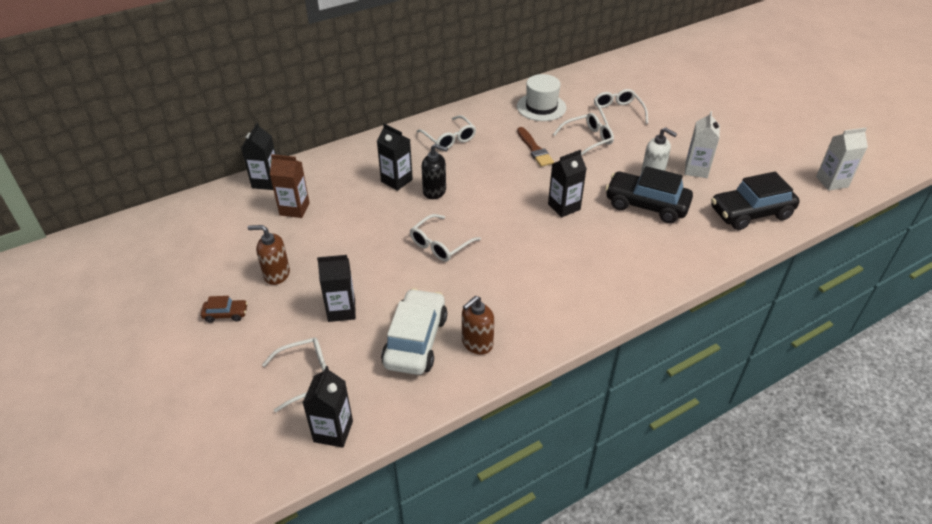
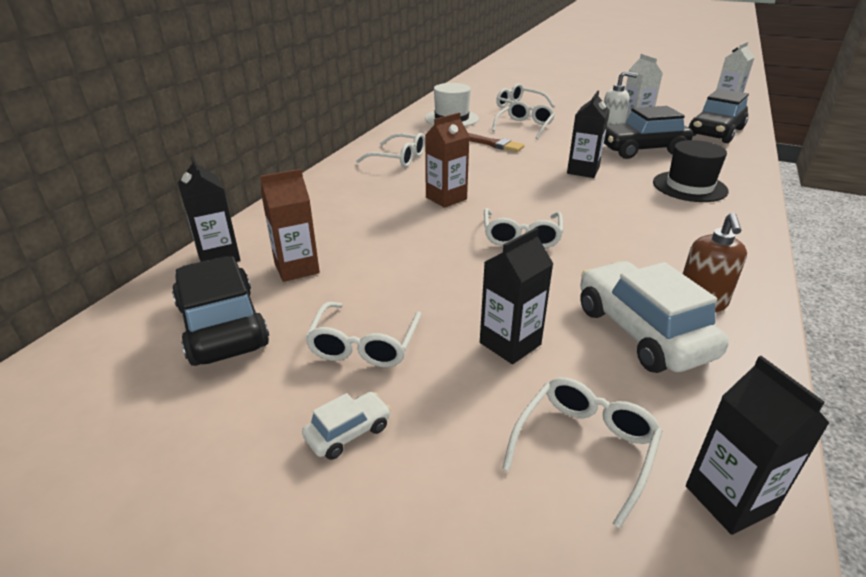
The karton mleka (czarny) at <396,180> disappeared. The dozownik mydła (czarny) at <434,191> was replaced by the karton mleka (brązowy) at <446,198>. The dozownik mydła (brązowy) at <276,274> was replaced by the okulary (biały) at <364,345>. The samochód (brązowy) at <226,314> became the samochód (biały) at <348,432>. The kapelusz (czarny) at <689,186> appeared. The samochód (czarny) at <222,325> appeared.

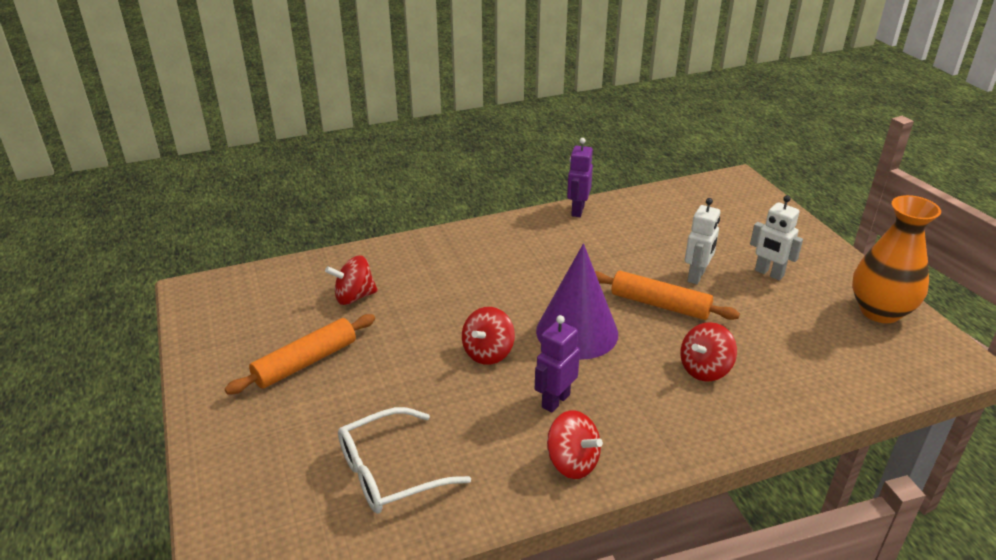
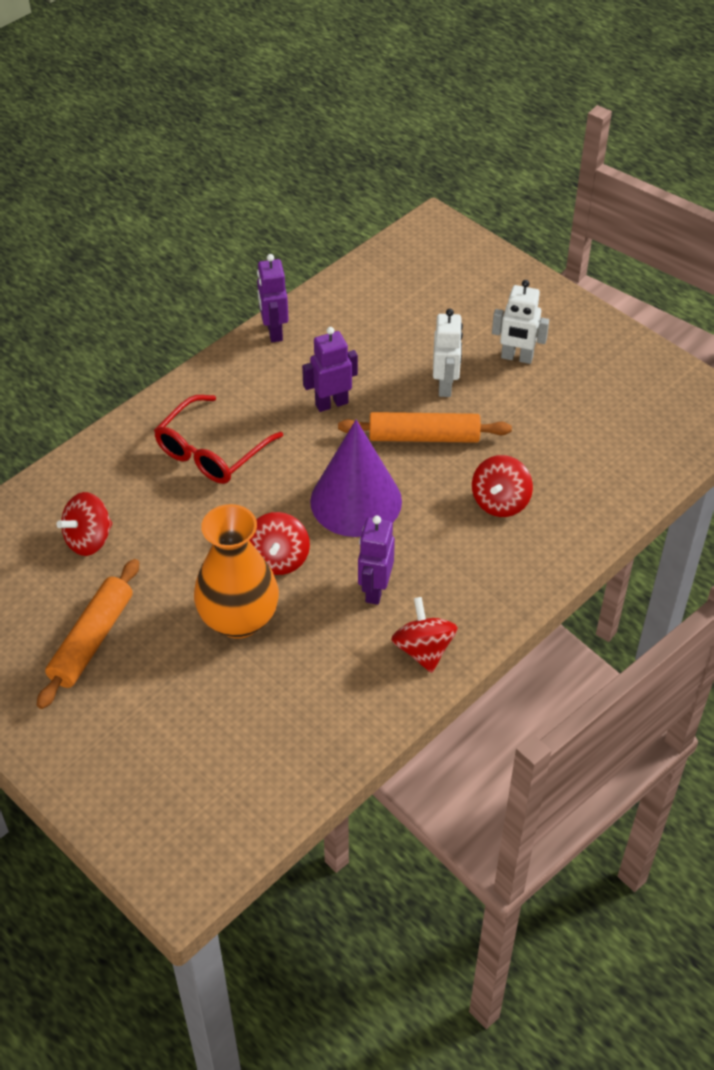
The wazon (pomarańczowy) moved from <880,311> to <239,619>. The okulary (biały) at <391,472> disappeared. The bączek (czerwony) at <572,462> turned 120 degrees counterclockwise. The robot (fioletowy) at <331,403> appeared. The okulary (czerwony) at <212,451> appeared.

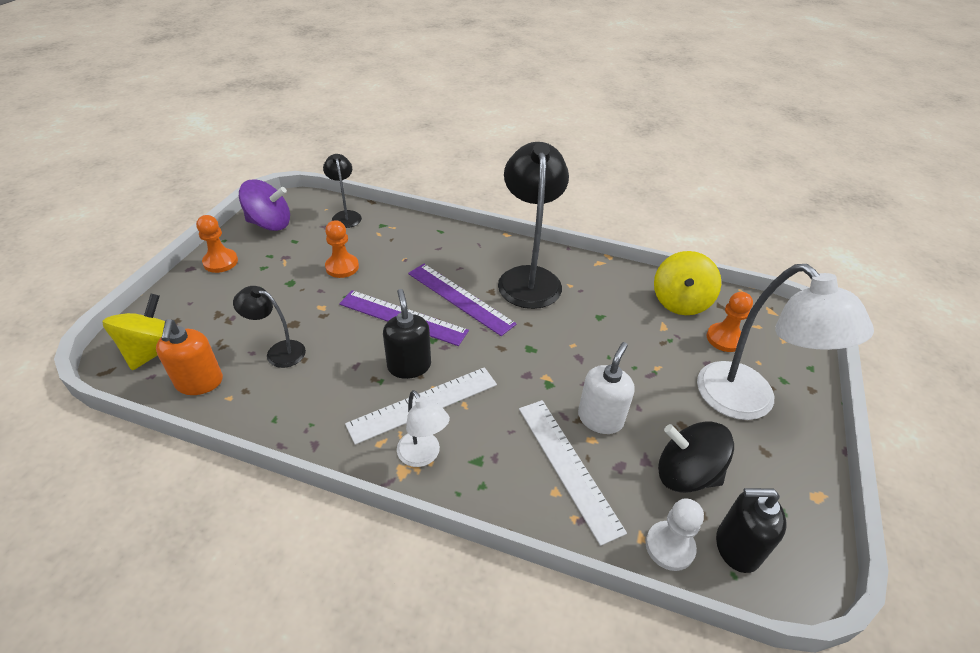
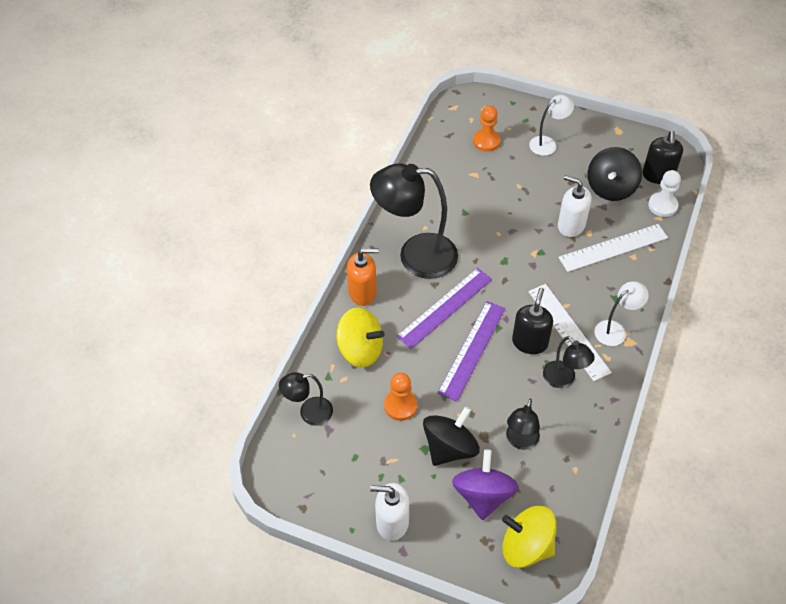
The bączek (fioletowy) moved from <270,224> to <483,495>. The pionek (pomarańczowy) at <220,262> was replaced by the dozownik mydła (biały) at <392,522>. The bączek (żółty) moved from <680,301> to <360,350>. The lampka (biały) at <748,402> changed to 0.51 times the size. The dozownik mydła (czarny) at <409,366> turned 120 degrees clockwise. The dozownik mydła (pomarańczowy) moved from <199,382> to <362,292>. The lampka (czarny) at <563,379> appeared. The bączek (czarny) at <450,448> appeared.

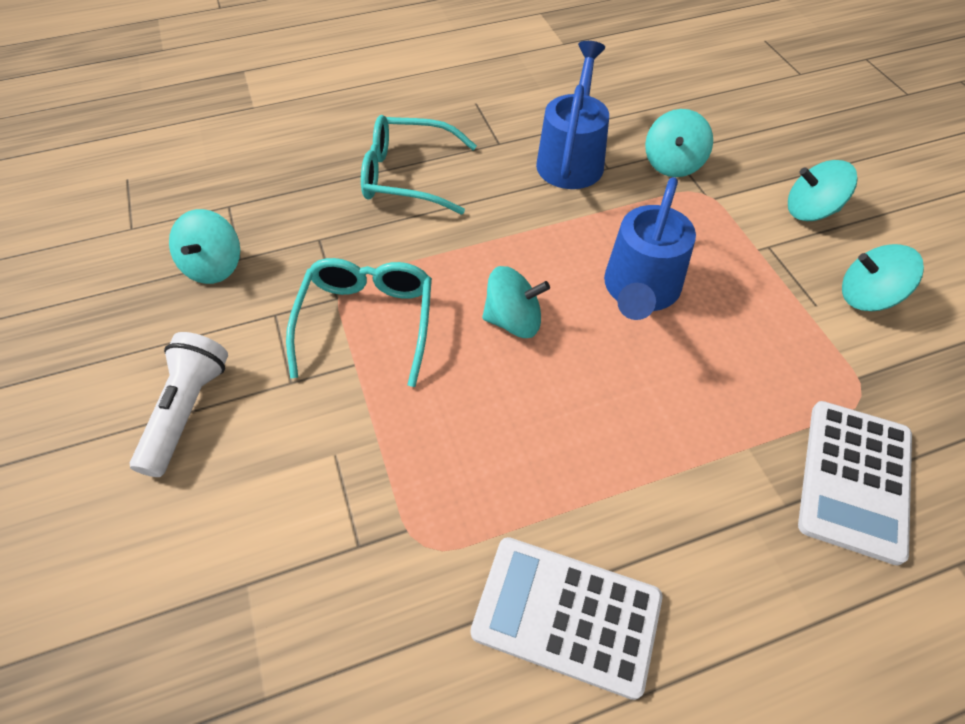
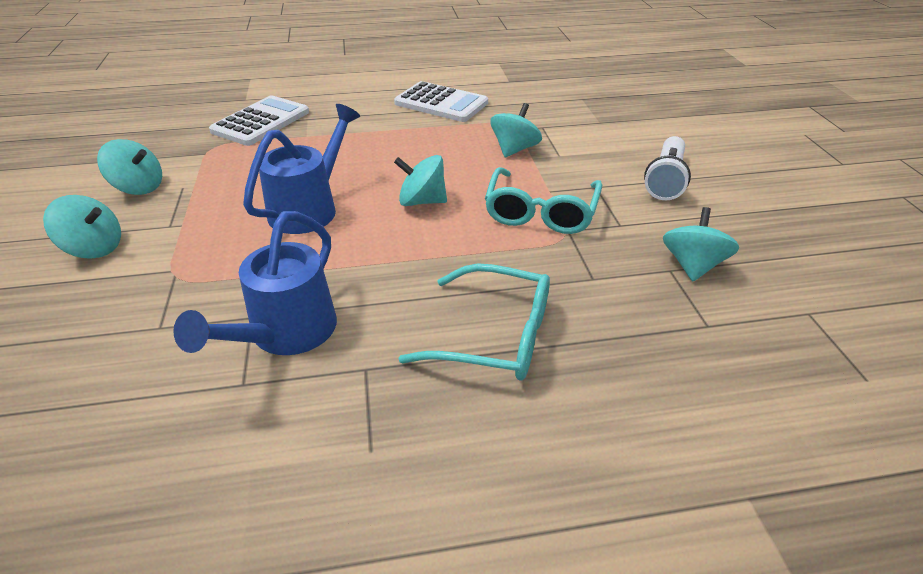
The bączek (turkusowy) moved from <672,164> to <514,149>.

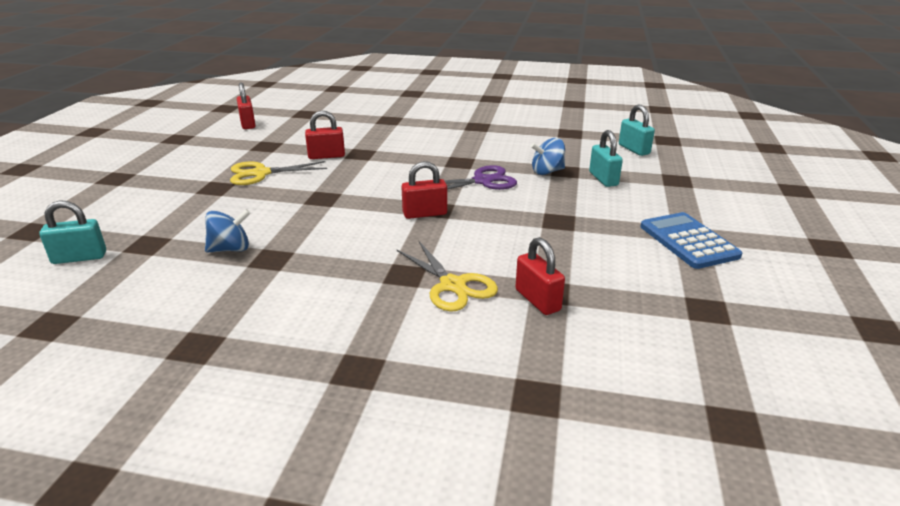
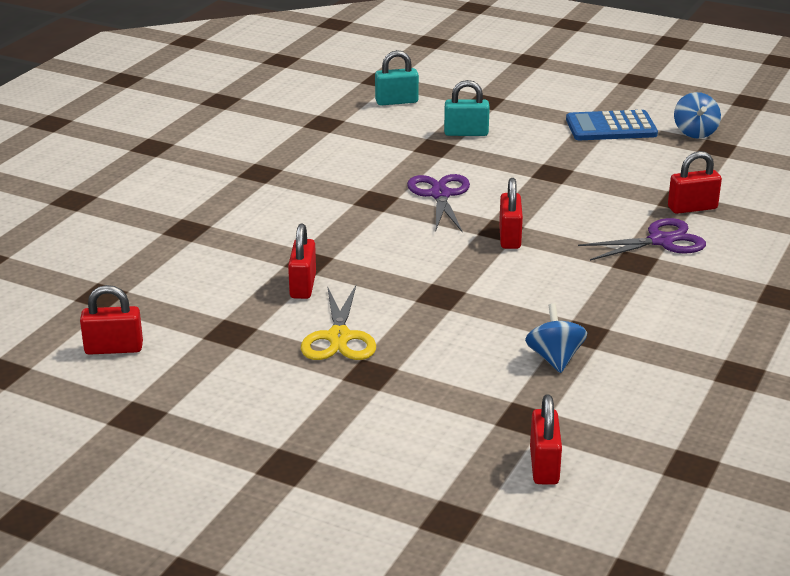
The bączek (niebieski) moved from <547,172> to <695,132>. The kłódka (turkusowy) at <79,257> became the kłódka (czerwony) at <544,466>. The nożyczki (żółty) at <453,285> became the nożyczki (fioletowy) at <661,241>.

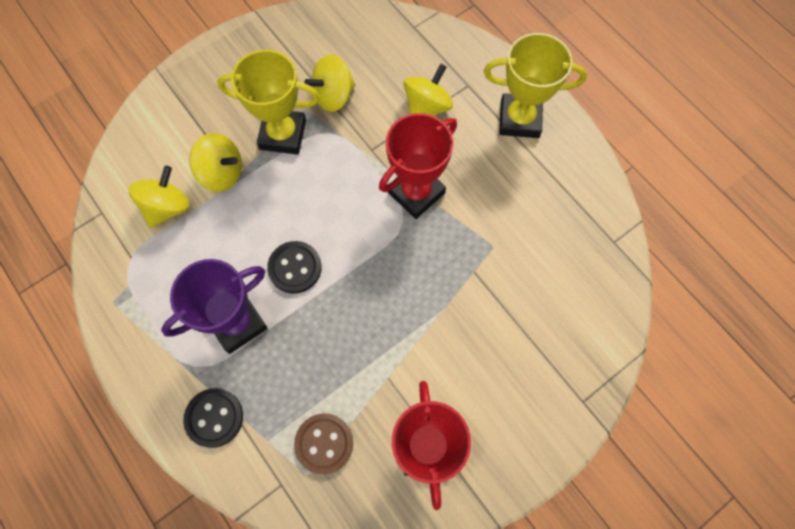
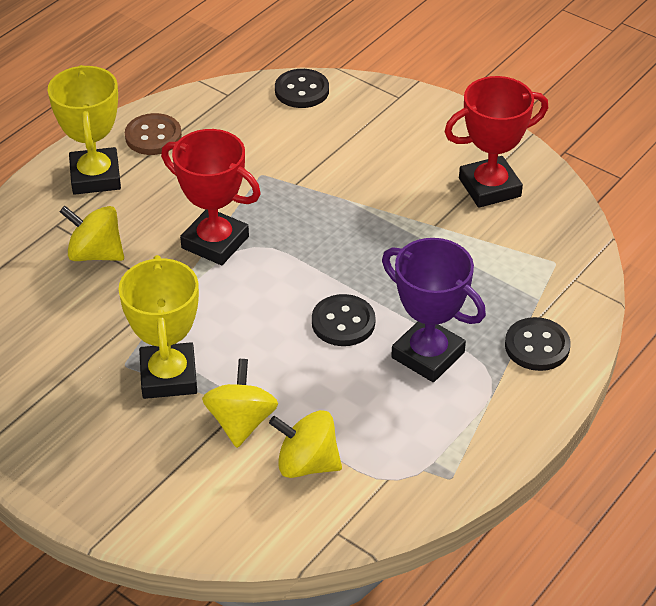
The bączek (żółty) at <333,96> disappeared. The guzik (brązowy) moved from <324,443> to <153,136>. The guzik (czarny) at <302,90> appeared.

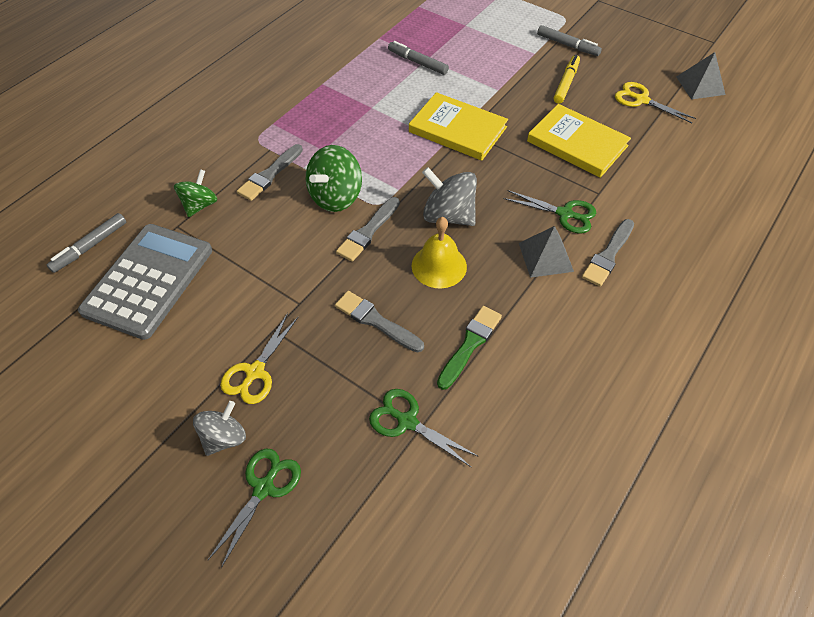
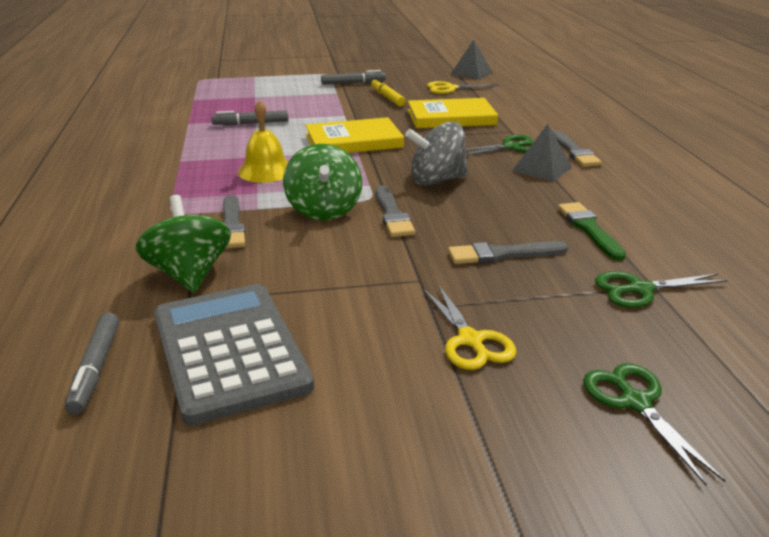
The bączek (zielony) at <200,205> changed to 1.51 times the size. The dzwonek (żółty) moved from <439,266> to <266,171>. The bączek (szary) at <224,437> disappeared.

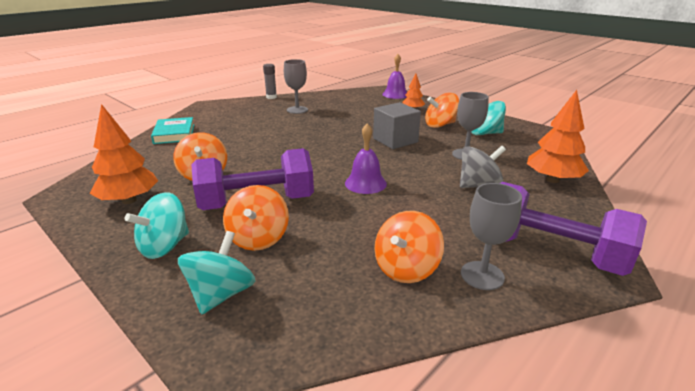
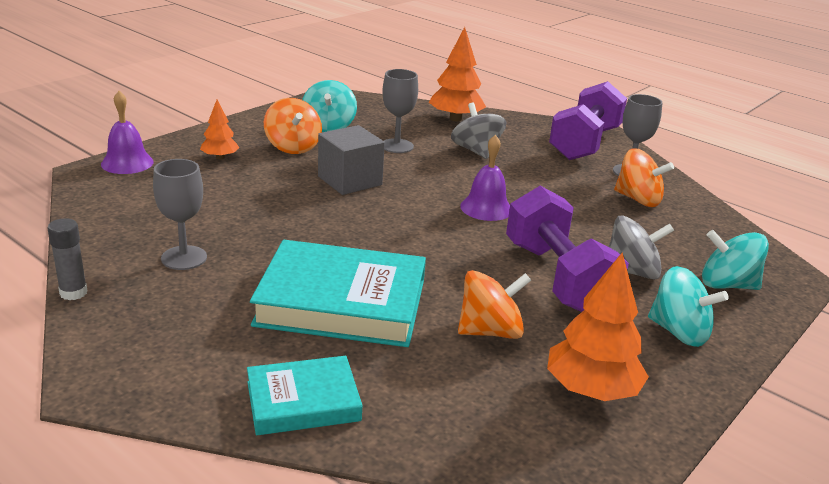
The bączek (pomarańczowy) at <258,238> became the bączek (szary) at <631,272>. The książka (turkusowy) at <341,302> appeared.

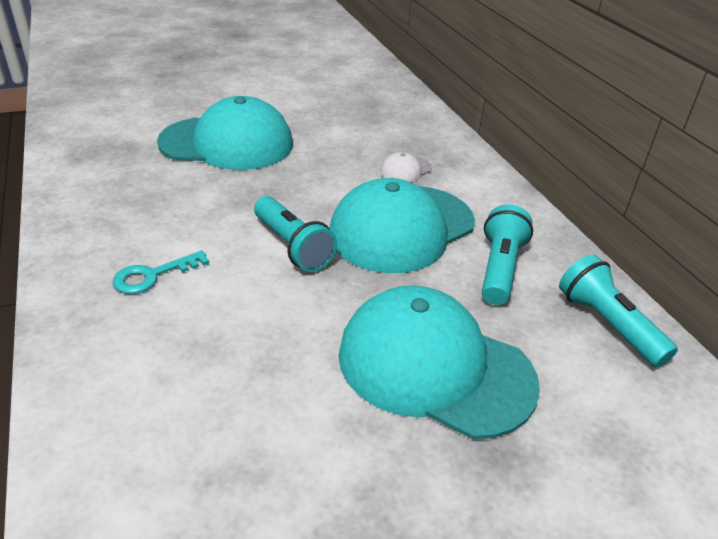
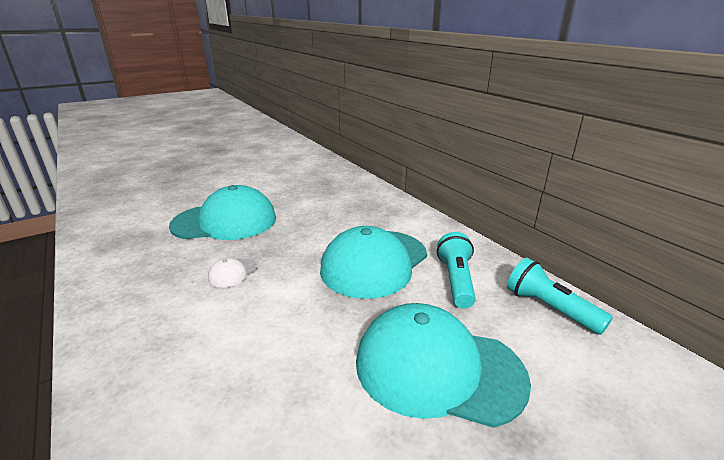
The czapka (biały) moved from <406,170> to <233,273>. The latarka (turkusowy) at <292,246> disappeared. The klucz (turkusowy) at <153,275> disappeared.

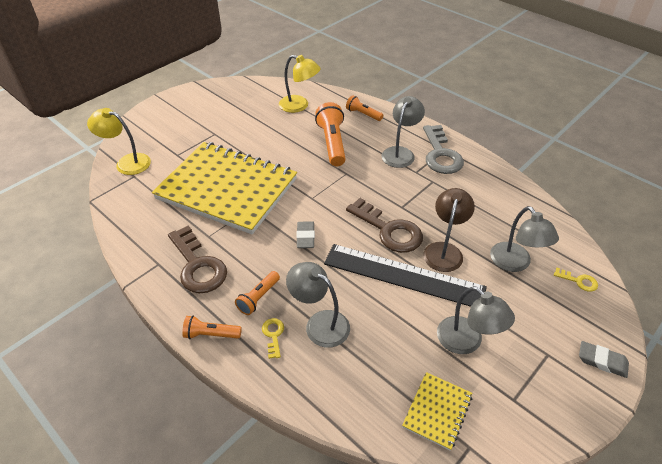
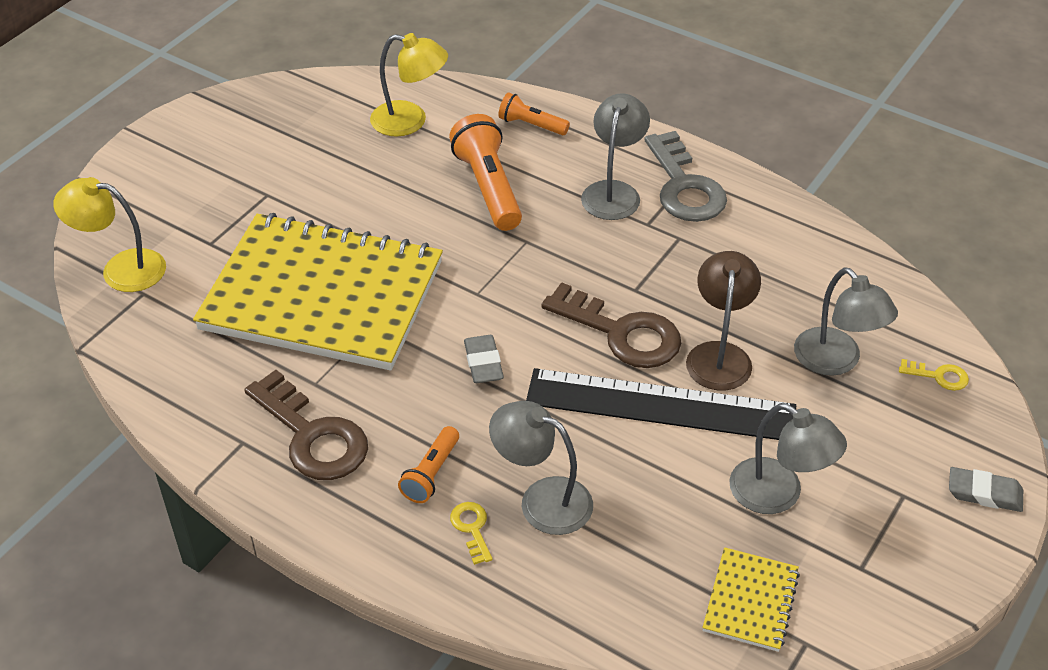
The latarka (pomarańczowy) at <211,334> disappeared.

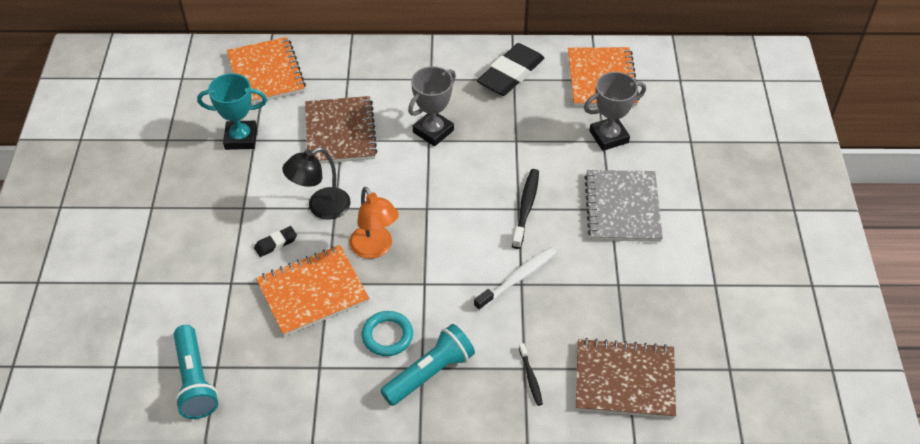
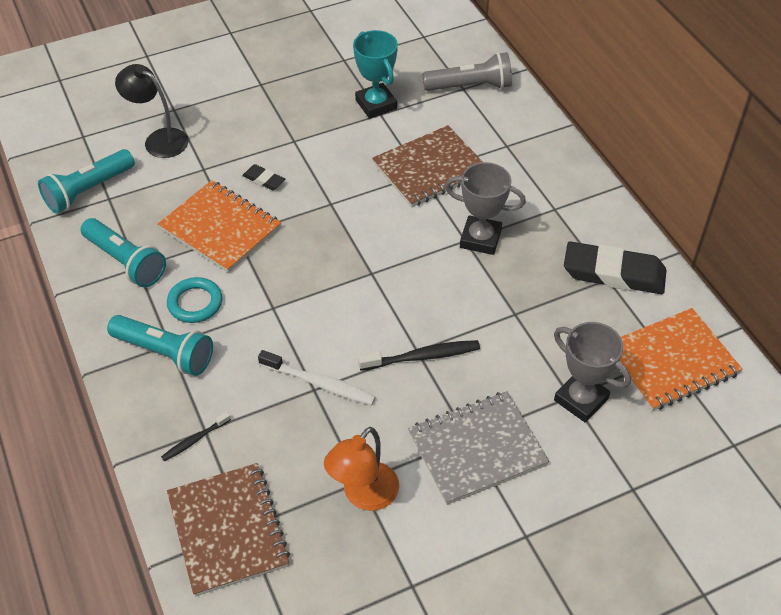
The zeszyt (pomarańczowy) at <266,73> was replaced by the latarka (szary) at <470,86>. The lampka (czarny) moved from <321,208> to <159,139>. The lampka (pomarańczowy) moved from <375,249> to <364,495>. The latarka (turkusowy) at <125,262> appeared.

